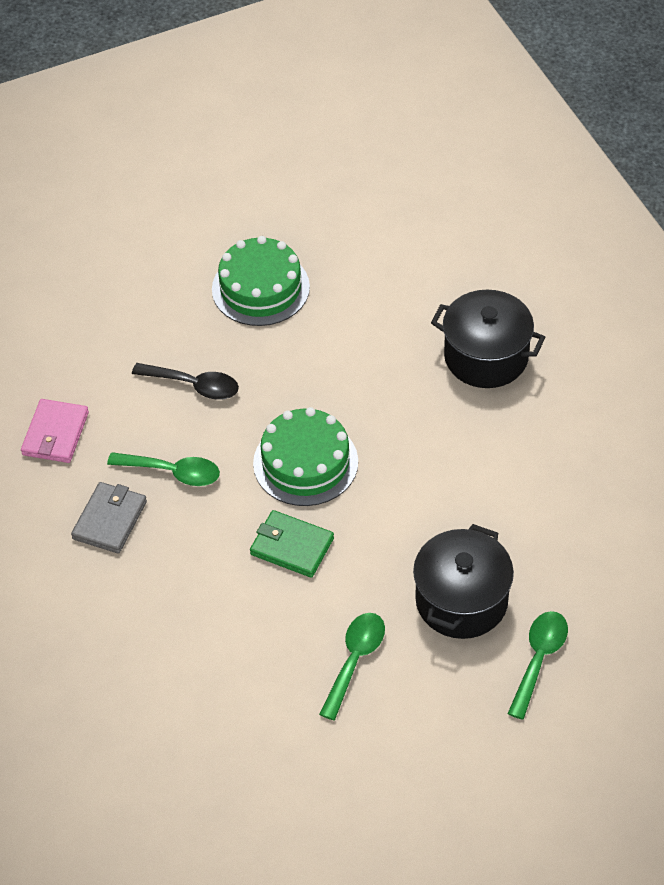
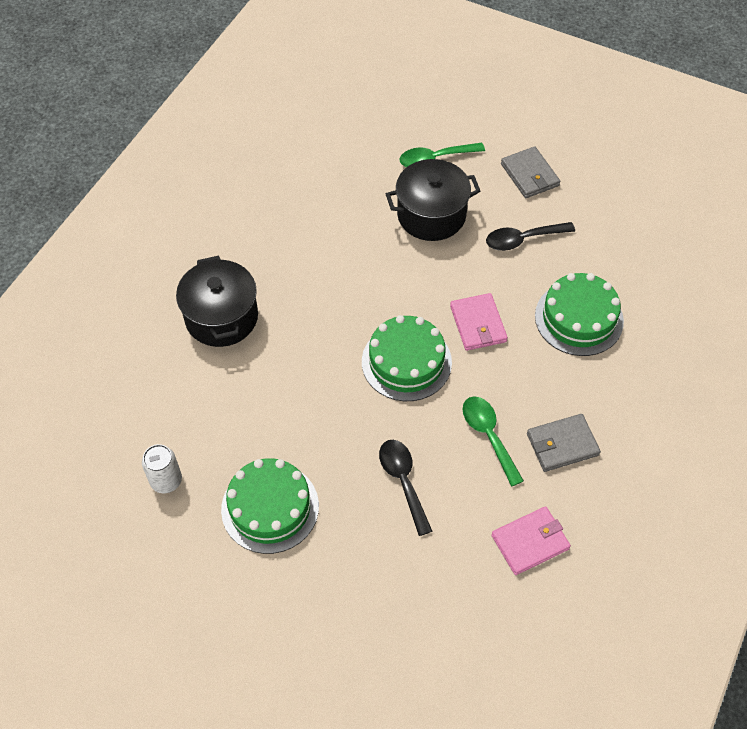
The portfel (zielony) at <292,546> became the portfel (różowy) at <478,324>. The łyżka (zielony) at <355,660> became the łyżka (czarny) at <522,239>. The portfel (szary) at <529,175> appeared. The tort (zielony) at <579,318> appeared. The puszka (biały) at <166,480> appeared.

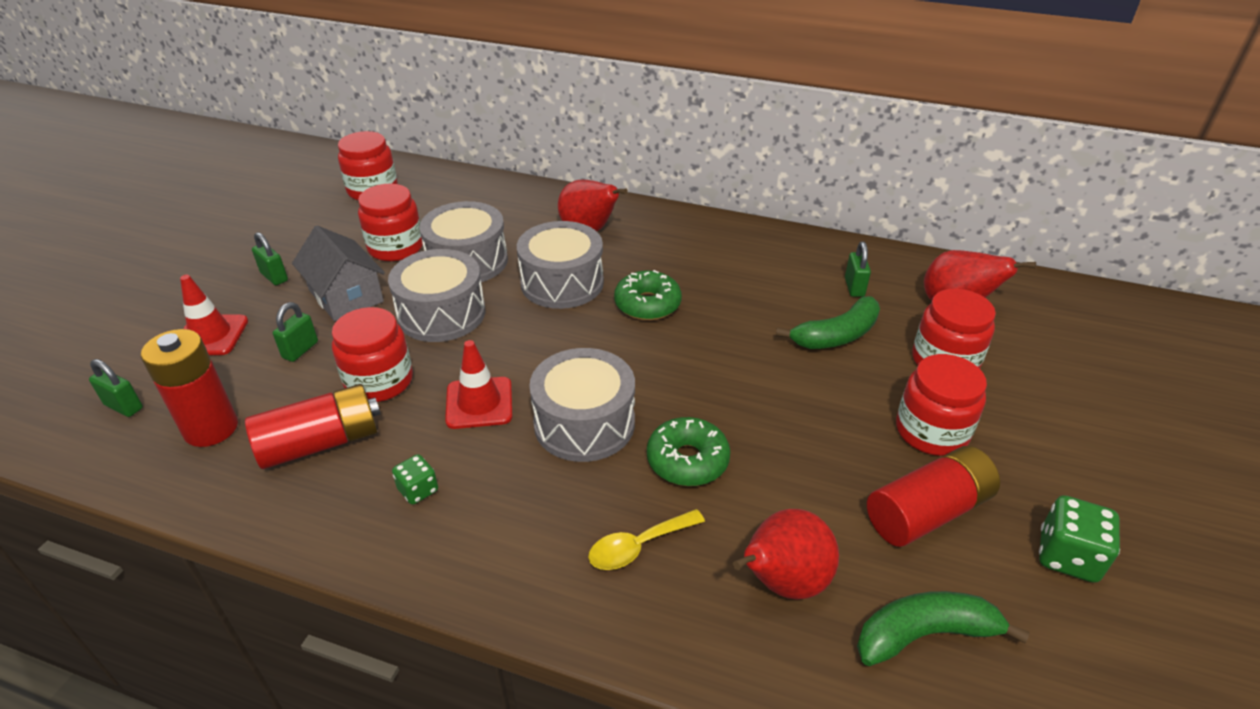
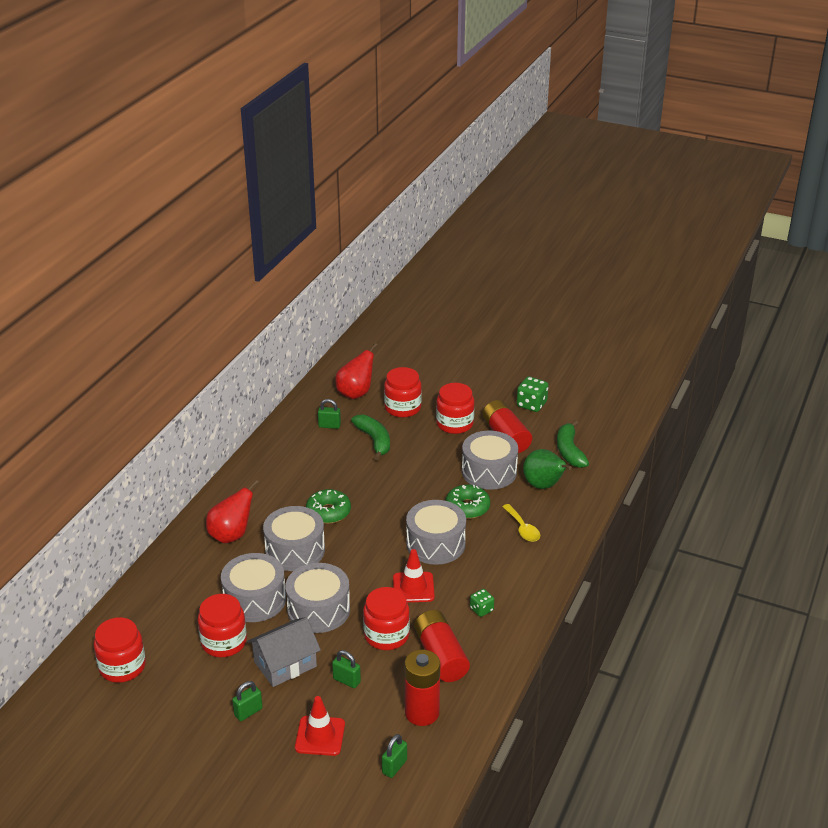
The gruszka (czerwony) at <782,582> became the gruszka (zielony) at <544,486>. The bęben (szary) at <489,471> appeared.

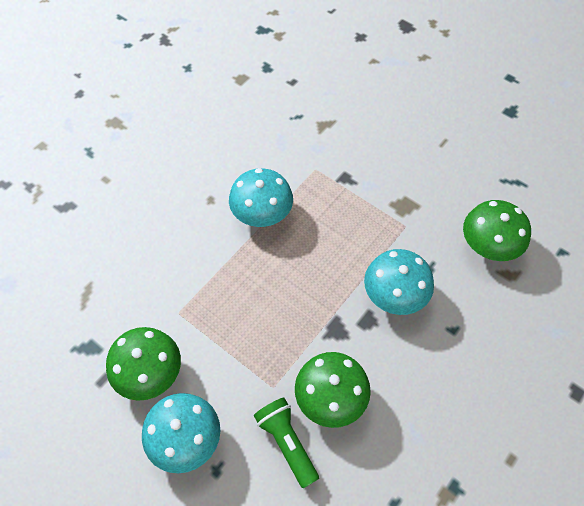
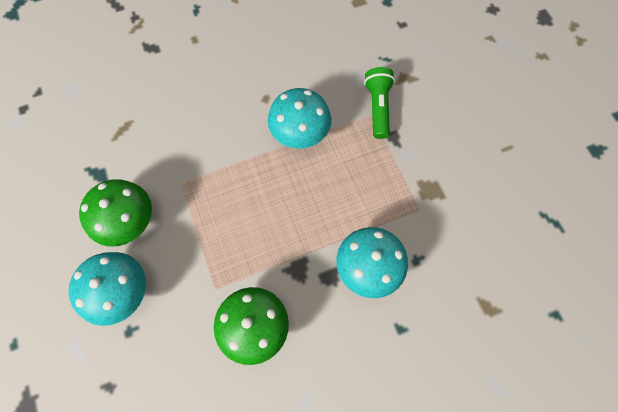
The grzyb (zielony) at <488,246> disappeared. The latarka (zielony) moved from <287,443> to <378,108>.

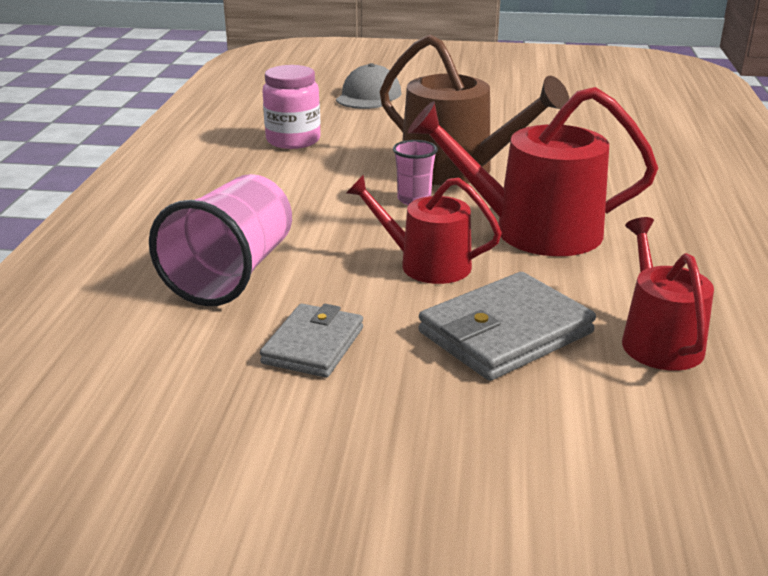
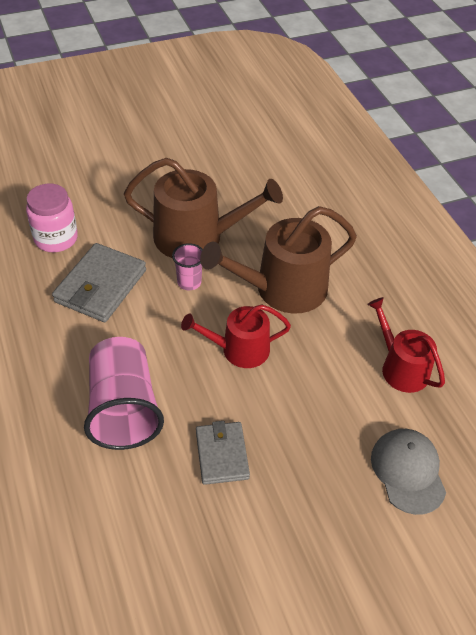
The czapka (szary) moved from <368,96> to <408,471>. The konewka (czerwony) at <533,231> became the konewka (brązowy) at <283,289>. The portfel (szary) moved from <505,333> to <100,286>.

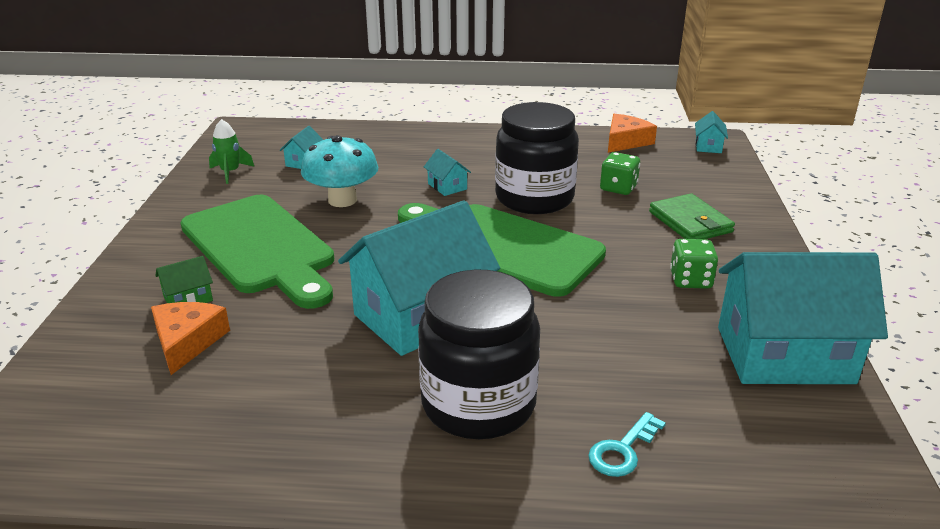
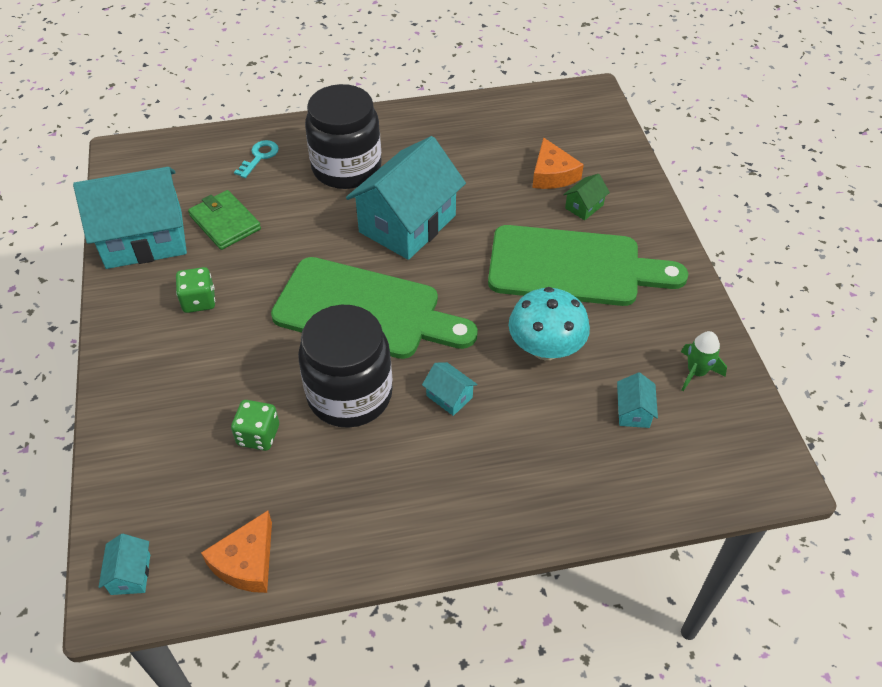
The portfel (zielony) moved from <690,222> to <225,222>. The deska do krojenia (zielony) at <260,248> turned 150 degrees clockwise.

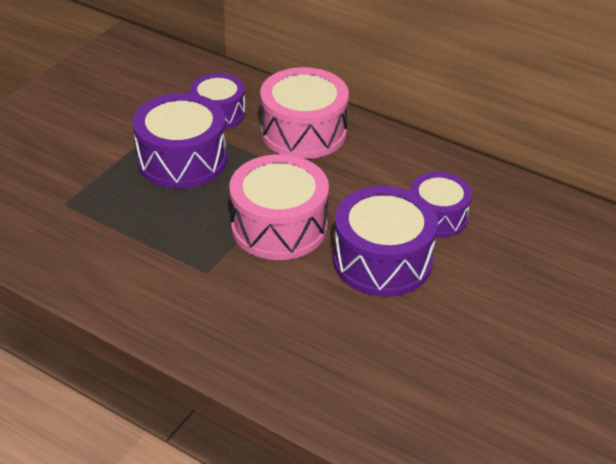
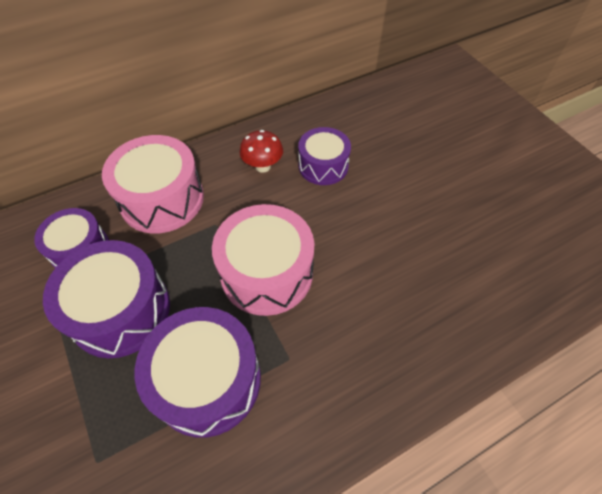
The bęben (fioletowy) moved from <382,260> to <207,380>. The grzyb (czerwony) at <263,166> appeared.

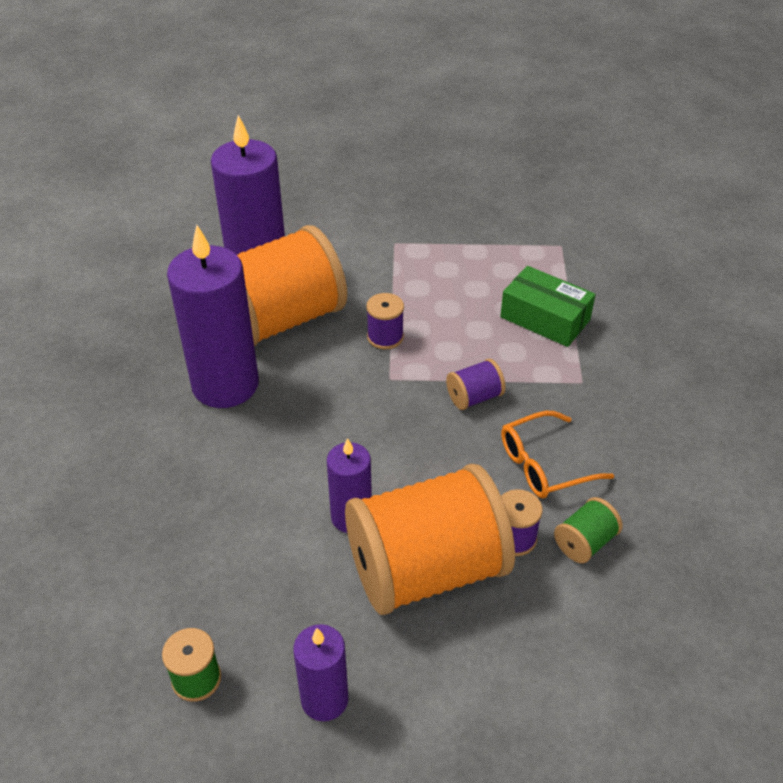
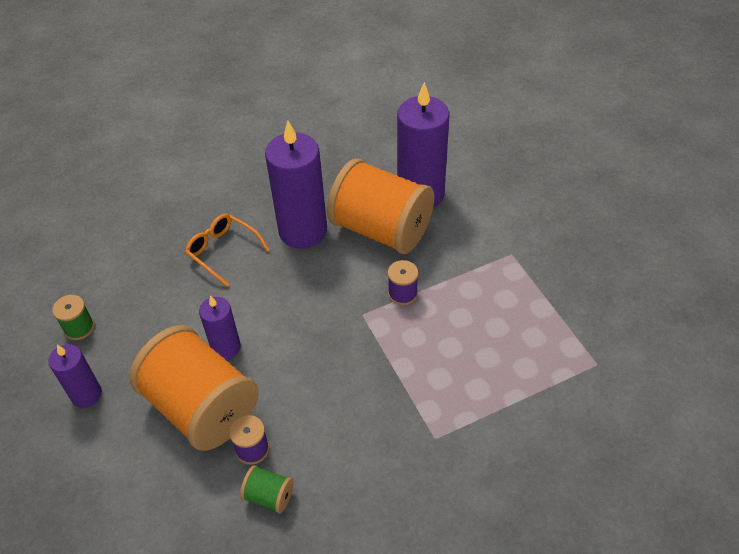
The pudełko (zielony) at <545,318> disappeared. The szpulka (fioletowy) at <474,397> disappeared. The okulary (pomarańczowy) moved from <544,465> to <222,251>.

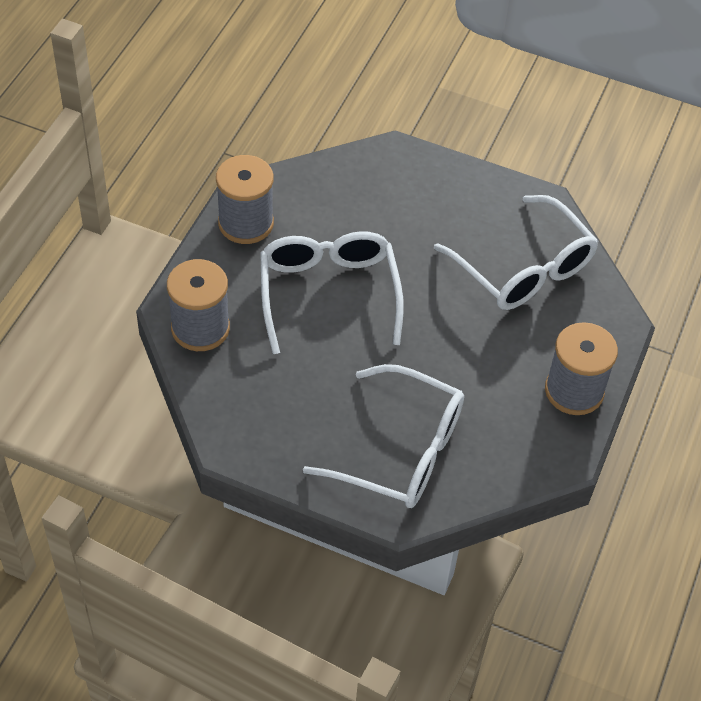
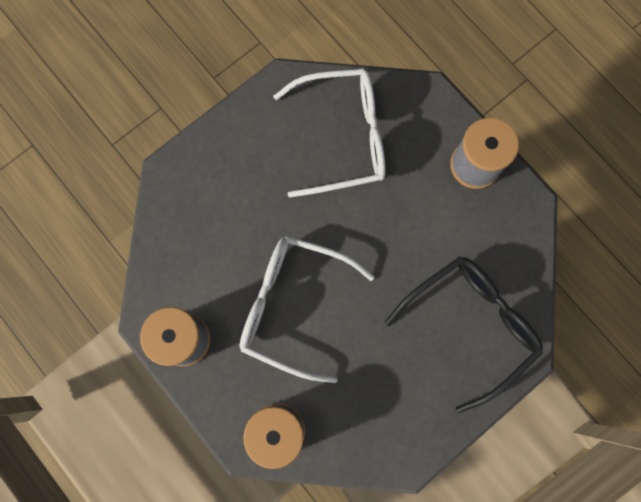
The okulary (biały) at <400,450> became the okulary (czarny) at <470,326>.

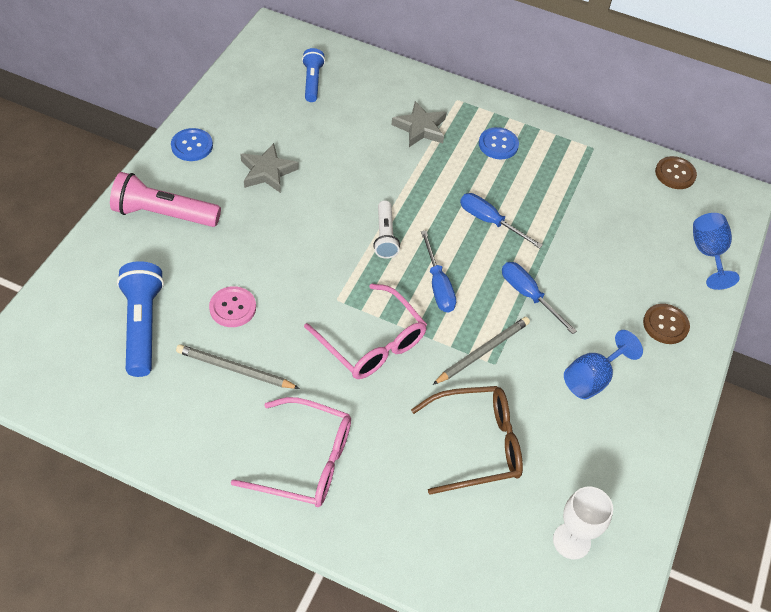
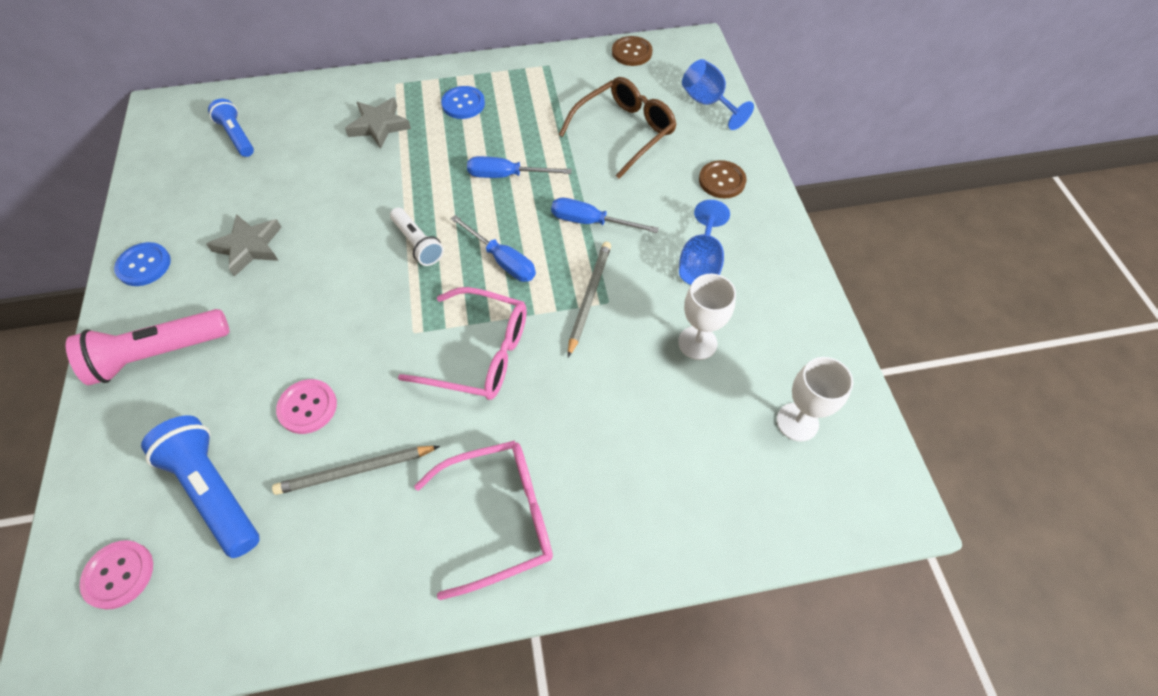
The okulary (brązowy) moved from <477,444> to <624,132>. The kielich (biały) at <697,343> appeared. The guzik (różowy) at <119,575> appeared.

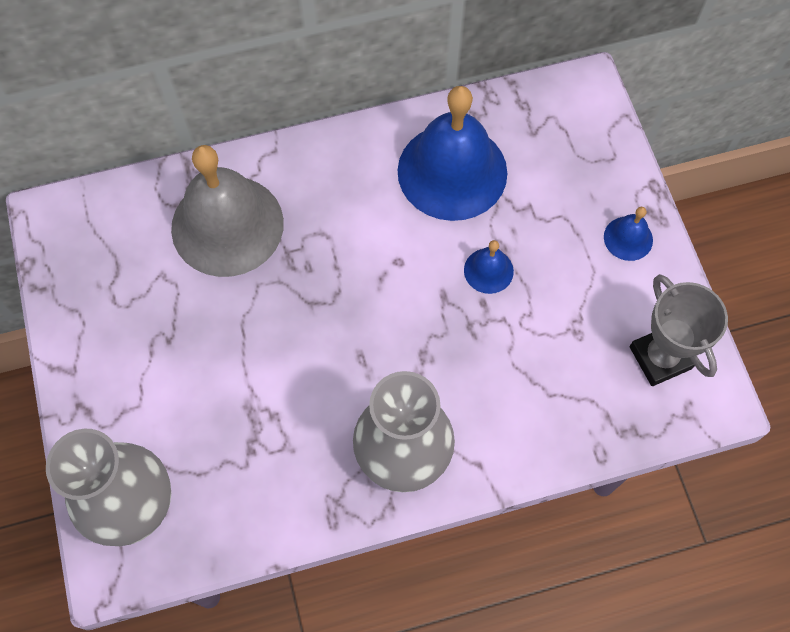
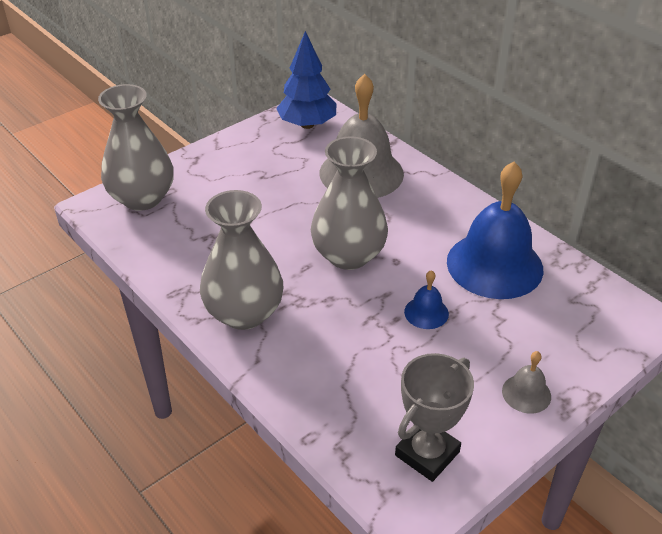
The dzwonek (niebieski) at <628,238> became the dzwonek (szary) at <526,393>. The drzewko (niebieski) at <307,124> appeared. The wazon (szary) at <348,255> appeared.

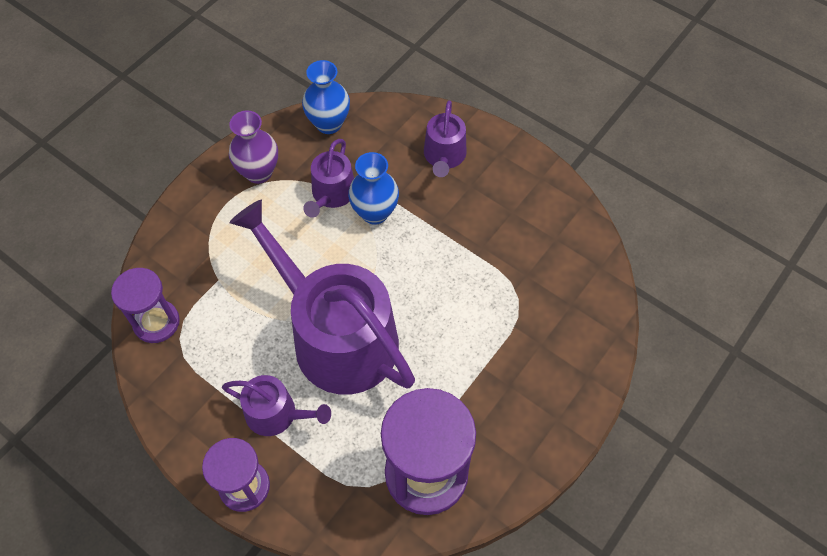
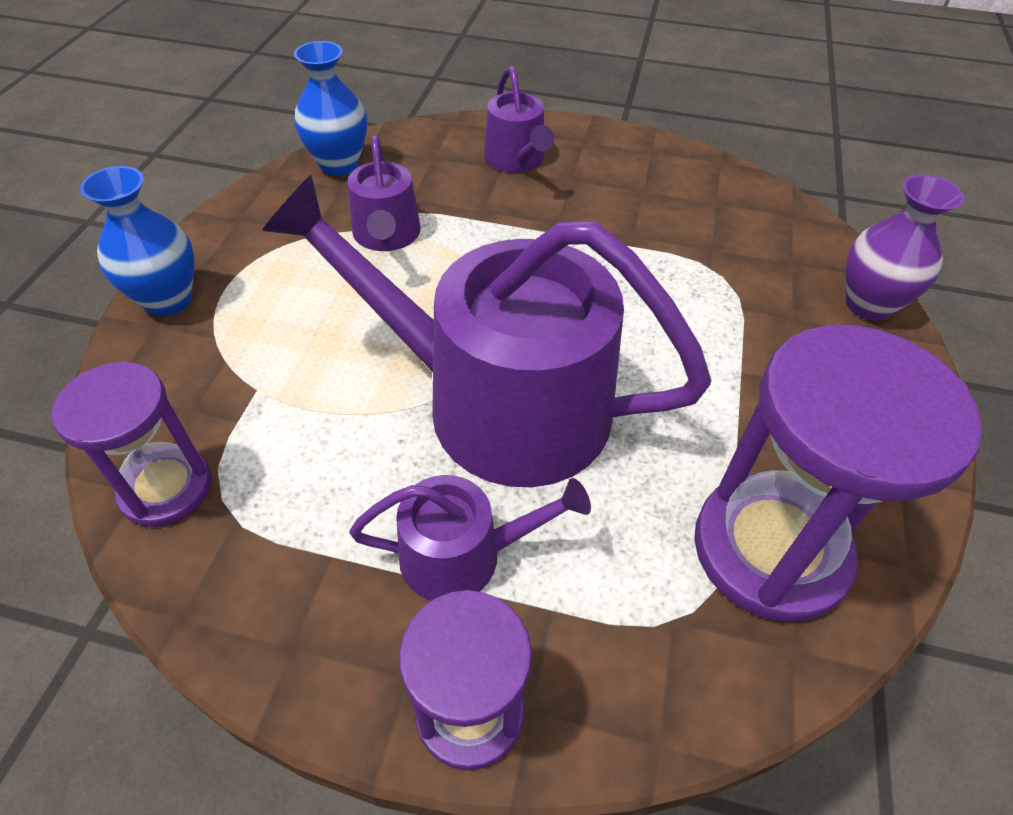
The wazon (fioletowy) moved from <259,172> to <868,305>. The wazon (niebieski) moved from <375,213> to <168,300>.

